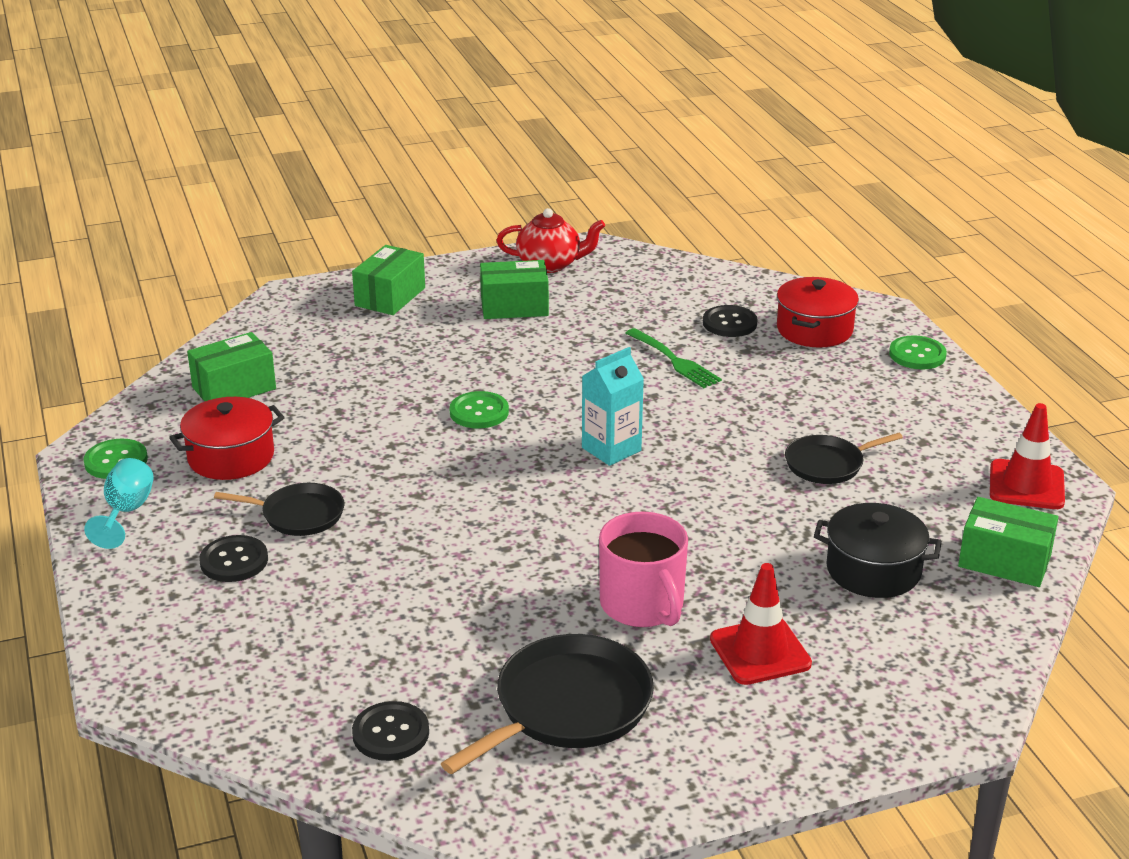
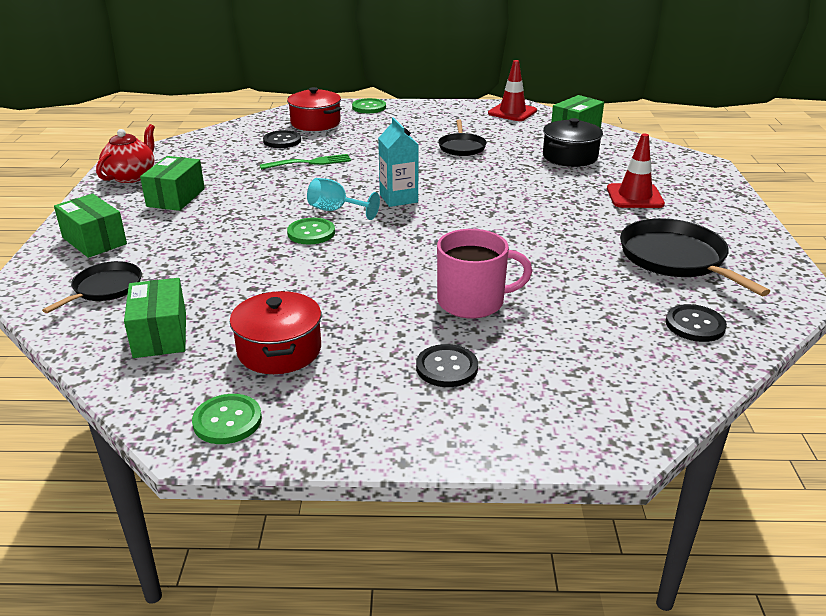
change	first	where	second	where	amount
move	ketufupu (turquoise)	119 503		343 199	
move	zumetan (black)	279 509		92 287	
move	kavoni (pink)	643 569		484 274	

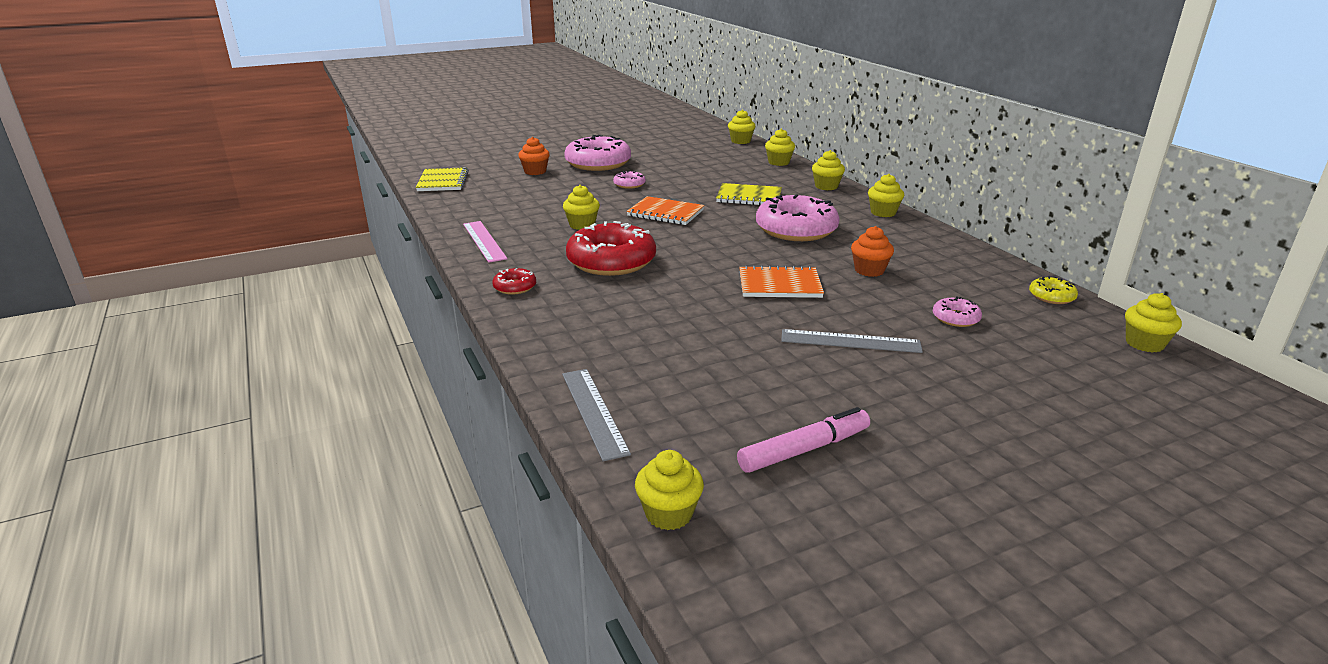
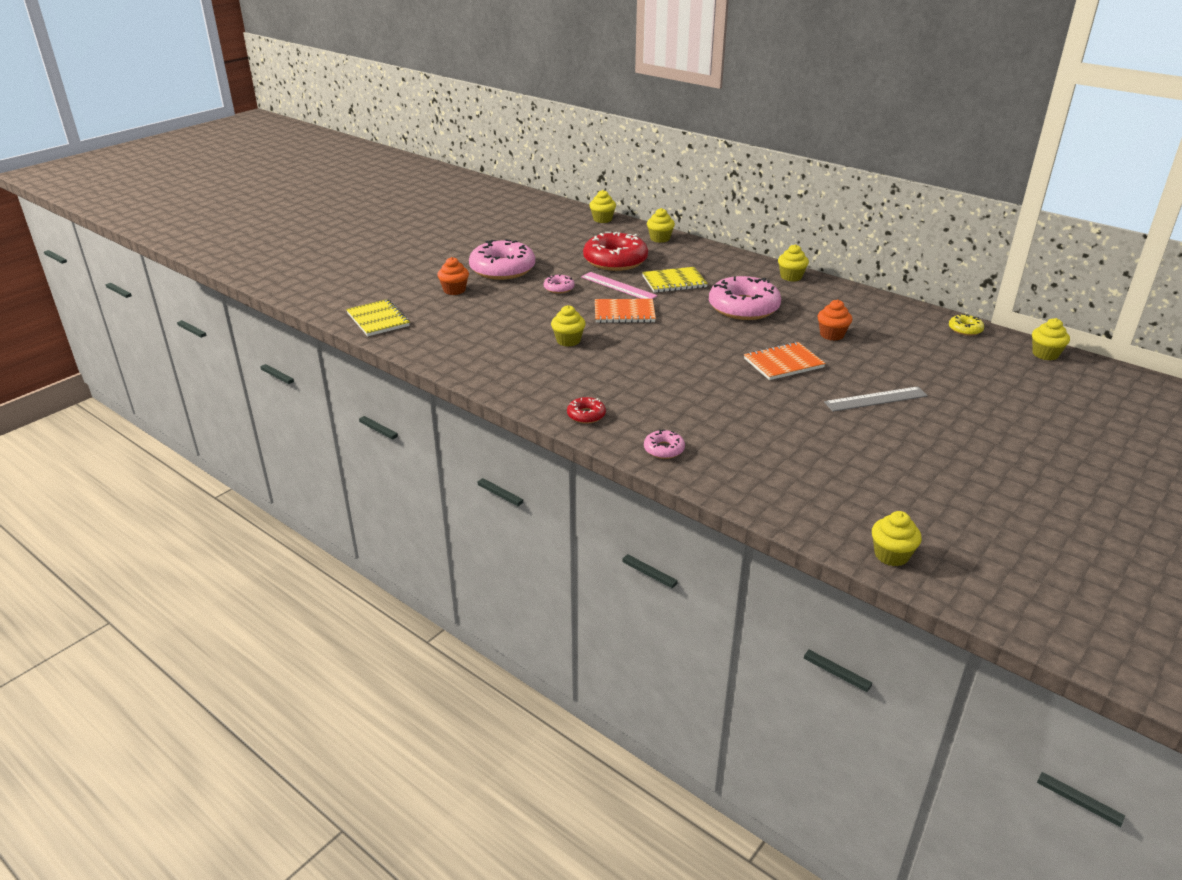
change	first	where	second	where	amount
move	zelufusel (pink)	485 242		619 285	
delete	zelufusel (grey)	596 415			
move	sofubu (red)	611 248		615 251	
delete	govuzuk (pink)	803 440			
delete	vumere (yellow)	828 170			
move	sofubu (pink)	957 311		664 444	

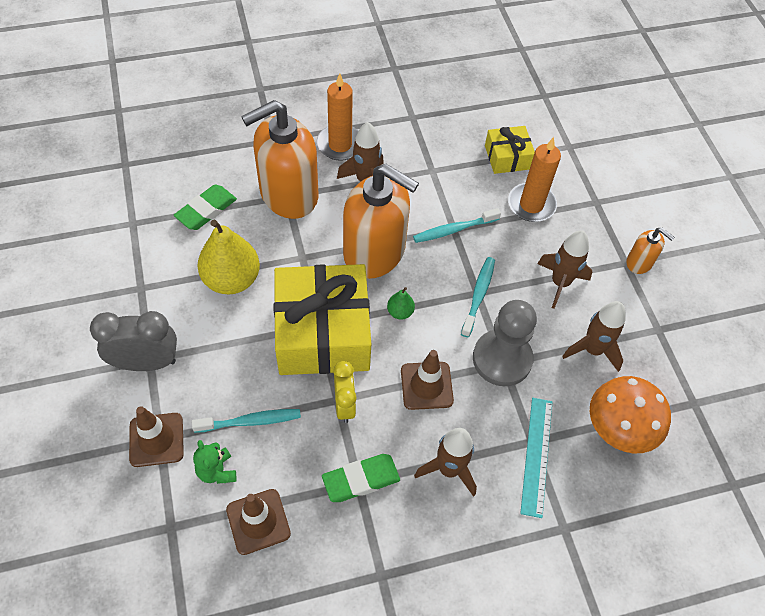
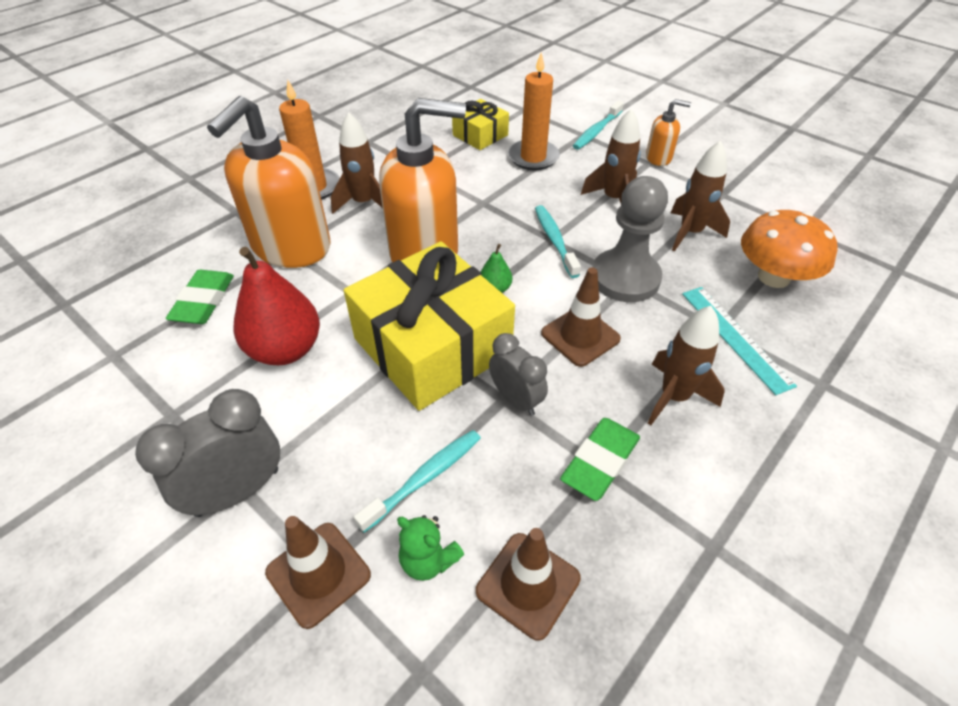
change	first	where	second	where	amount
recolor	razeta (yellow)	229 257	razeta (red)	277 306	
recolor	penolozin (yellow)	344 392	penolozin (grey)	518 374	
move	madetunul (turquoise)	457 225		598 125	

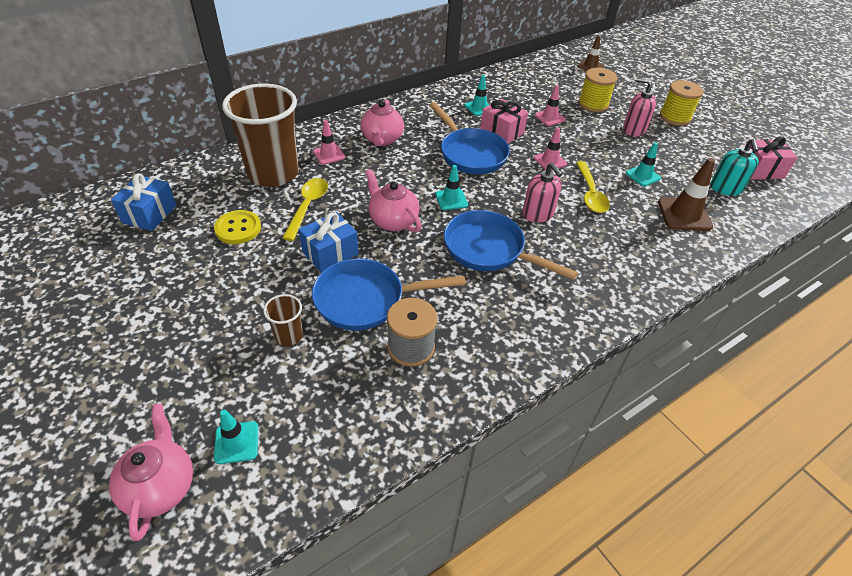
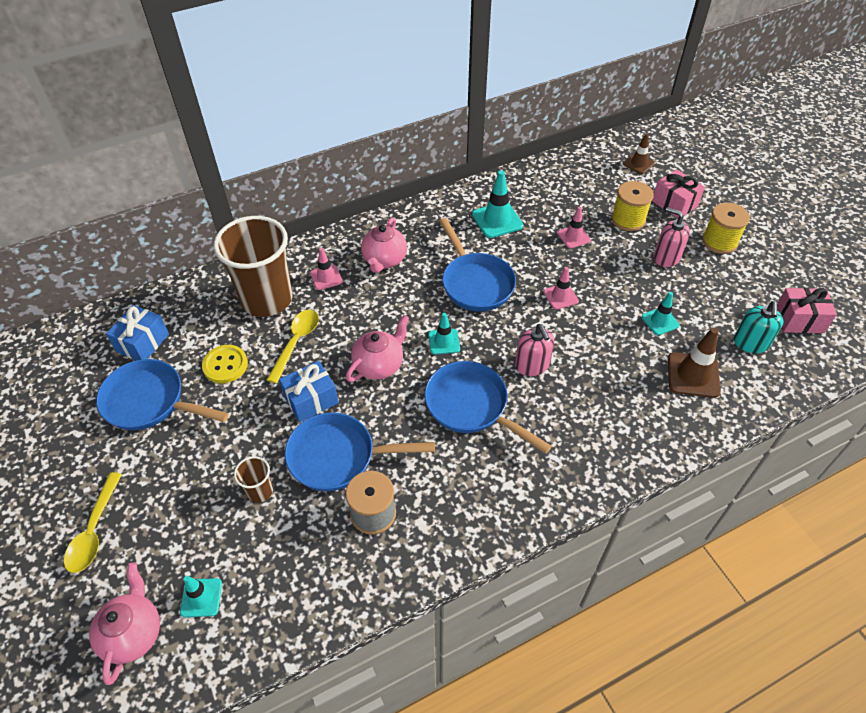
change	first	where	second	where	amount
rotate	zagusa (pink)	393 201		377 348	75 degrees clockwise
resize	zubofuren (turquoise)	477 95		497 204	x1.60
move	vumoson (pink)	504 121		678 193	
move	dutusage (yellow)	593 187		93 522	
insert			zumetan (blue)	162 395	

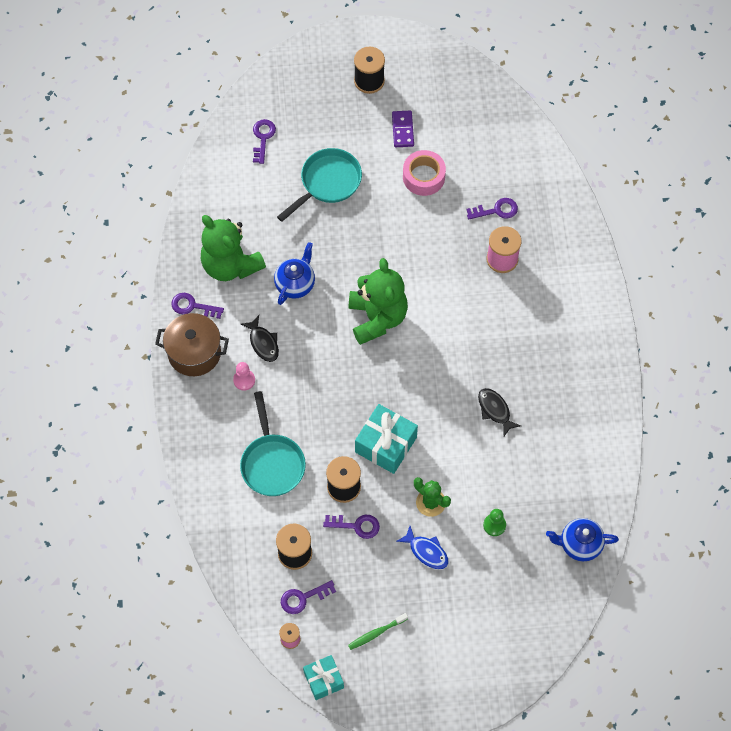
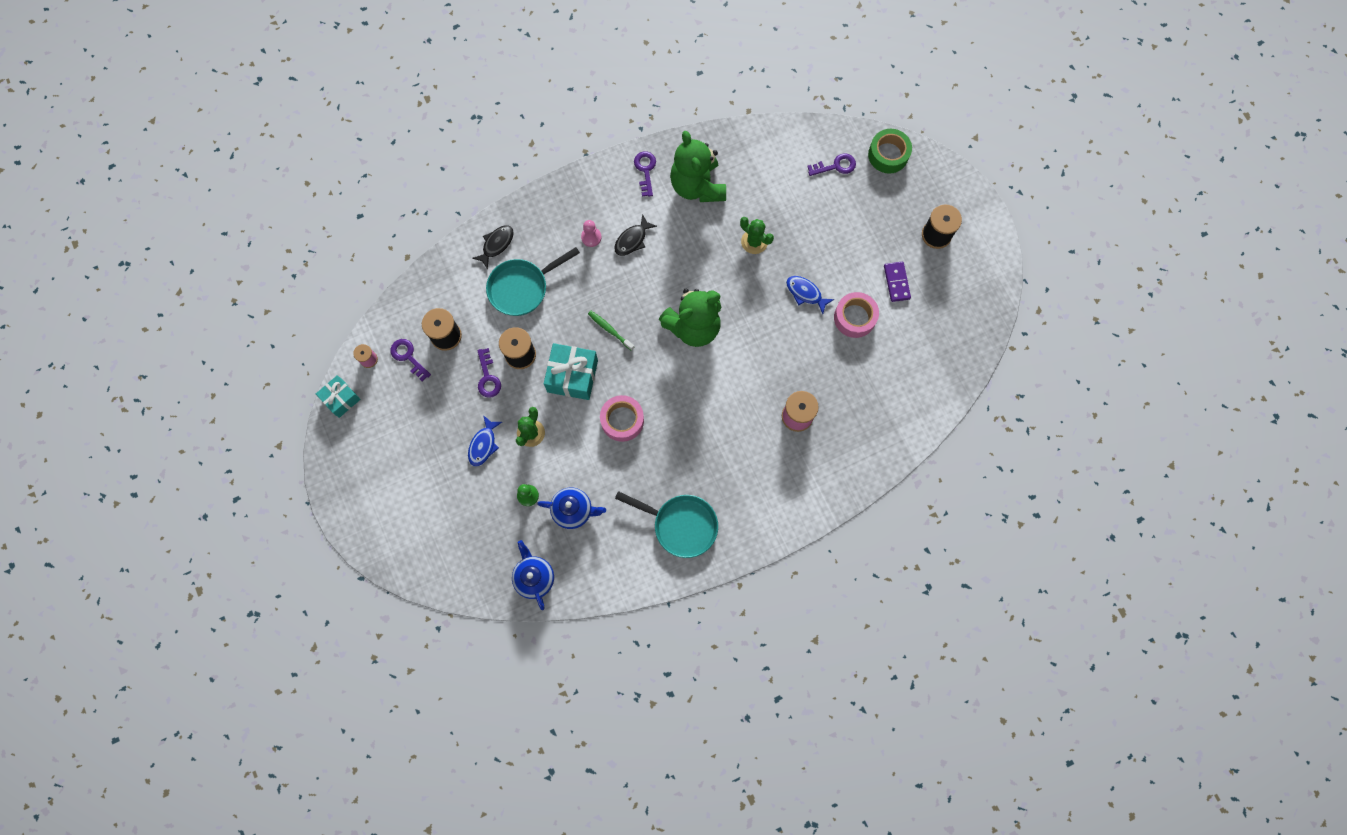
change	first	where	second	where	amount
delete	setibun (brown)	192 344			
rotate	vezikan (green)	233 248		698 166	45 degrees counterclockwise
move	zagusa (blue)	294 273		571 508	
move	zumetan (turquoise)	319 185		666 524	
move	madetunul (green)	378 631		611 331	
rotate	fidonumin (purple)	403 129		897 282	75 degrees counterclockwise
delete	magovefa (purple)	492 208			
move	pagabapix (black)	499 412		493 247	
insert			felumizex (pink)	622 418	
insert			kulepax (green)	757 235	
insert			pagabapix (blue)	810 295	
insert			felumizex (green)	890 151	

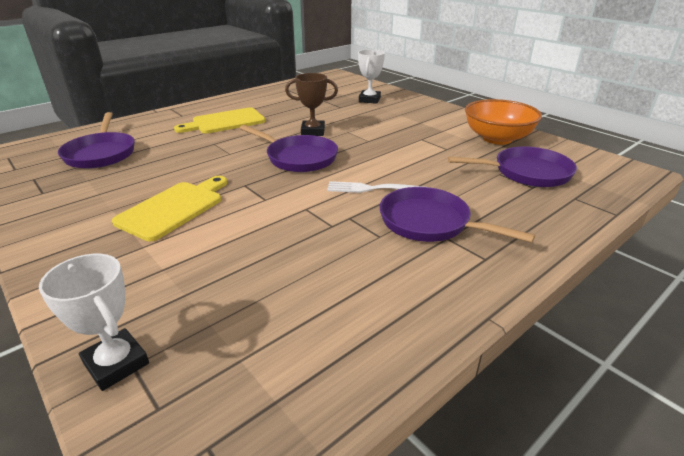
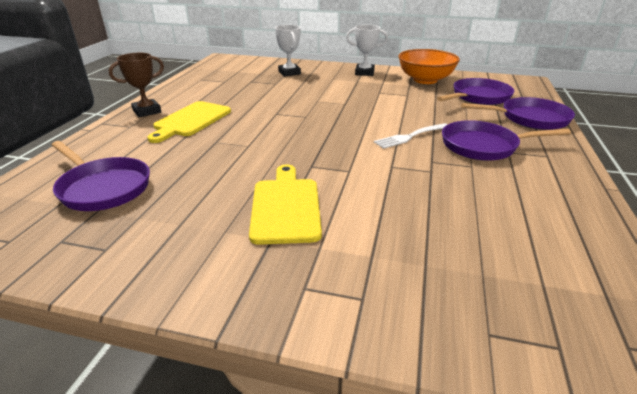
change	first	where	second	where	amount
move	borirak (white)	94 322		367 50	
move	zumetan (purple)	288 148		518 113	
move	borirak (brown)	311 104		136 85	

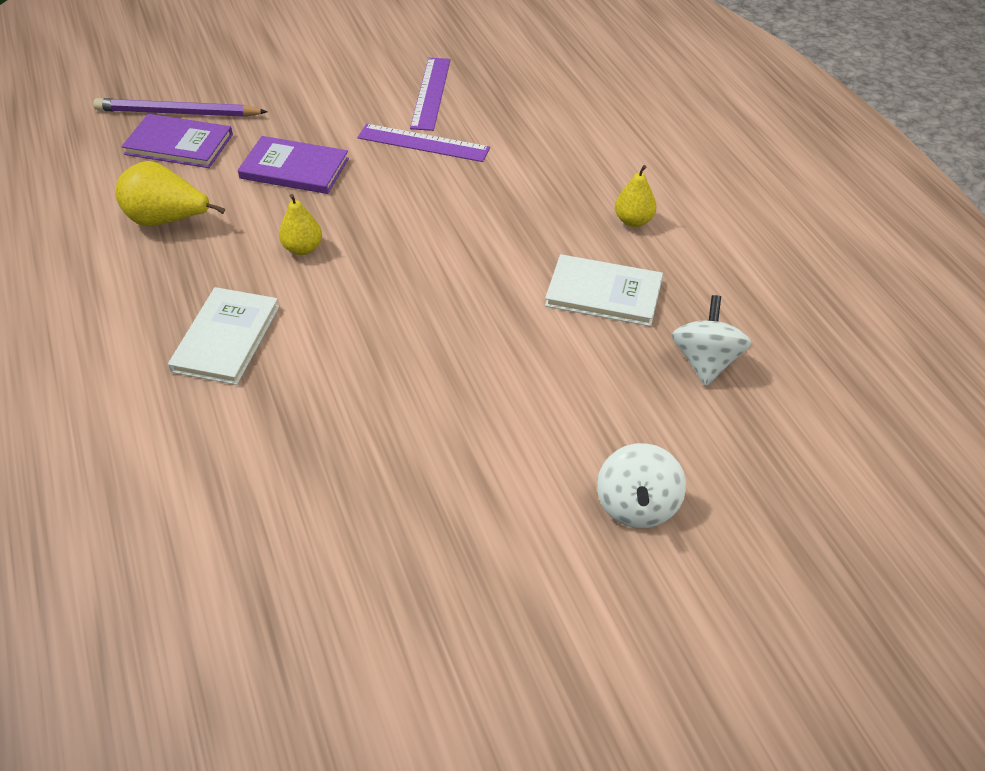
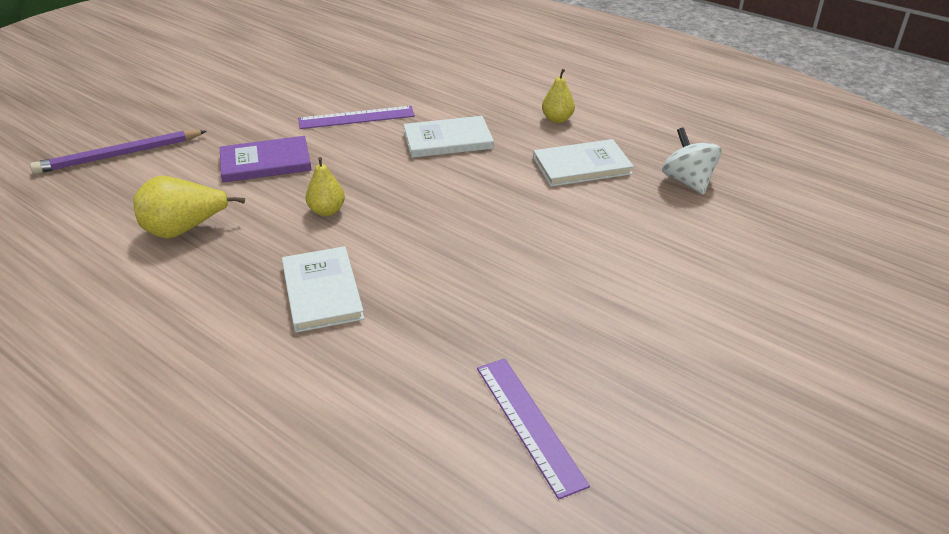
change	first	where	second	where	amount
delete	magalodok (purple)	177 141			
move	zelufusel (purple)	430 94		533 429	
delete	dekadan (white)	641 485			
insert			magalodok (white)	448 137	

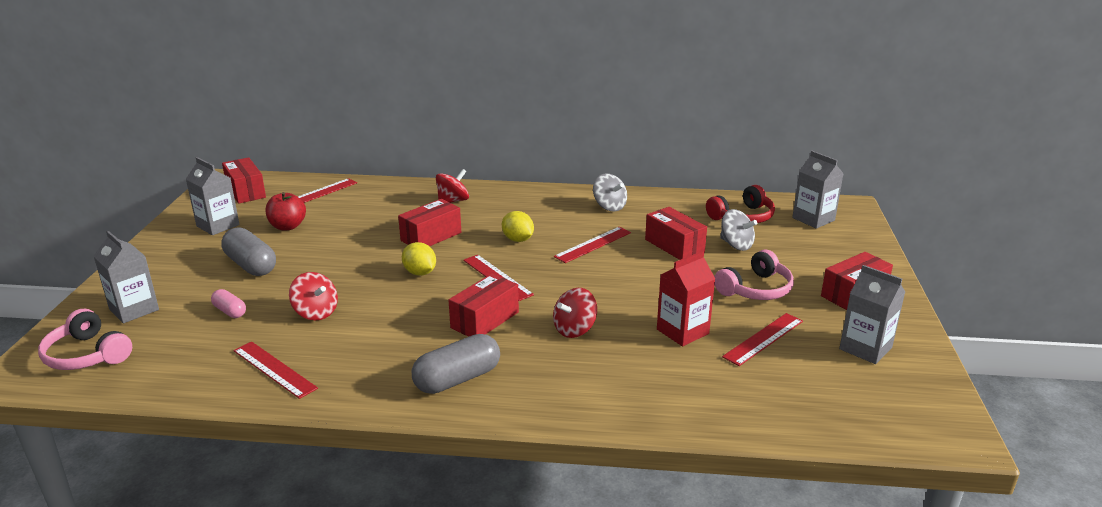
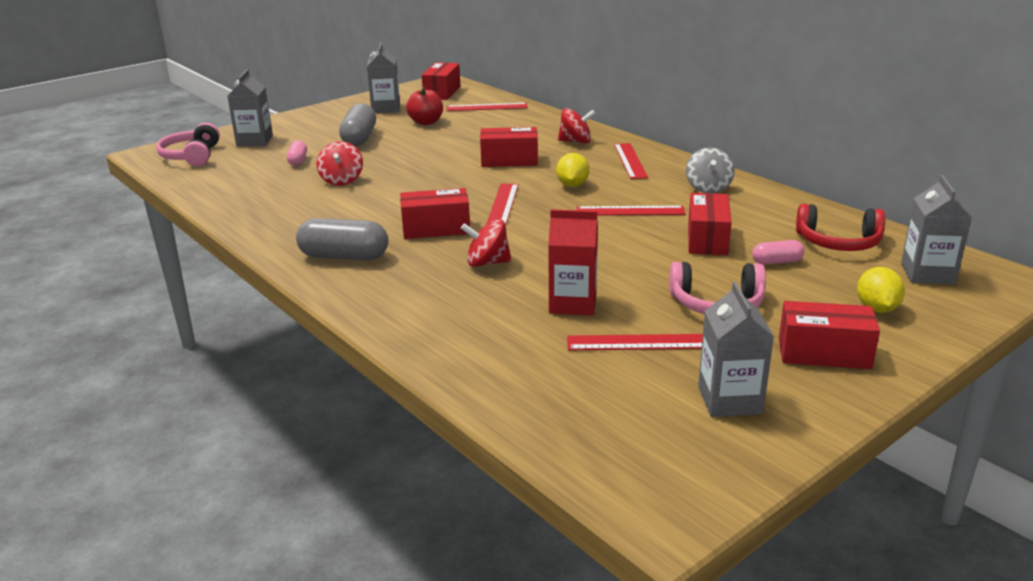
change	first	where	second	where	amount
move	zelufusel (red)	275 370		631 161	
move	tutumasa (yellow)	419 259		881 290	
replace	dekadan (grey)	738 230	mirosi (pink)	778 252	

